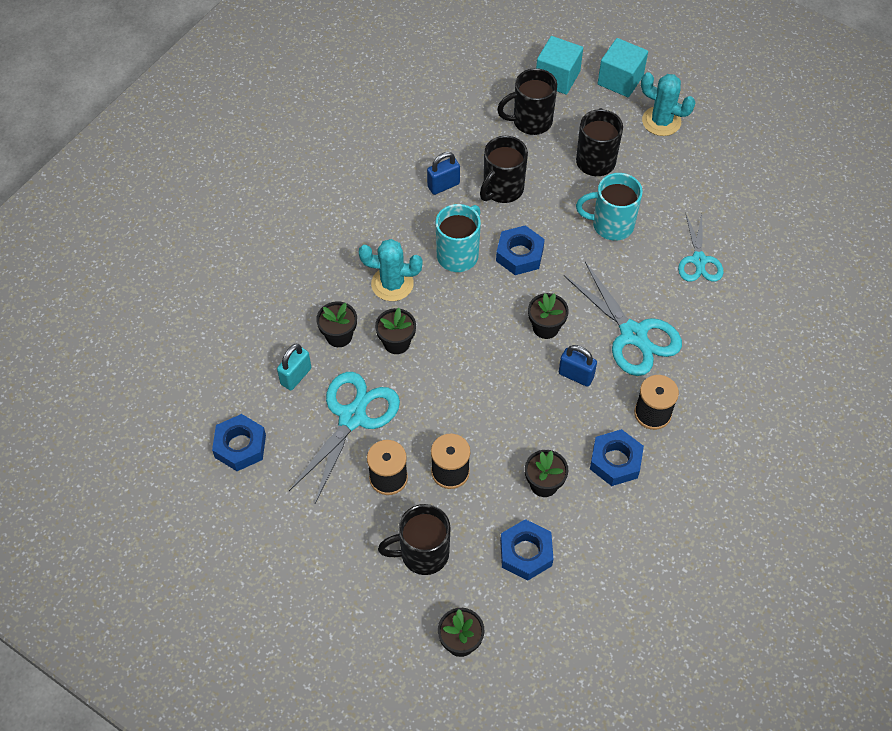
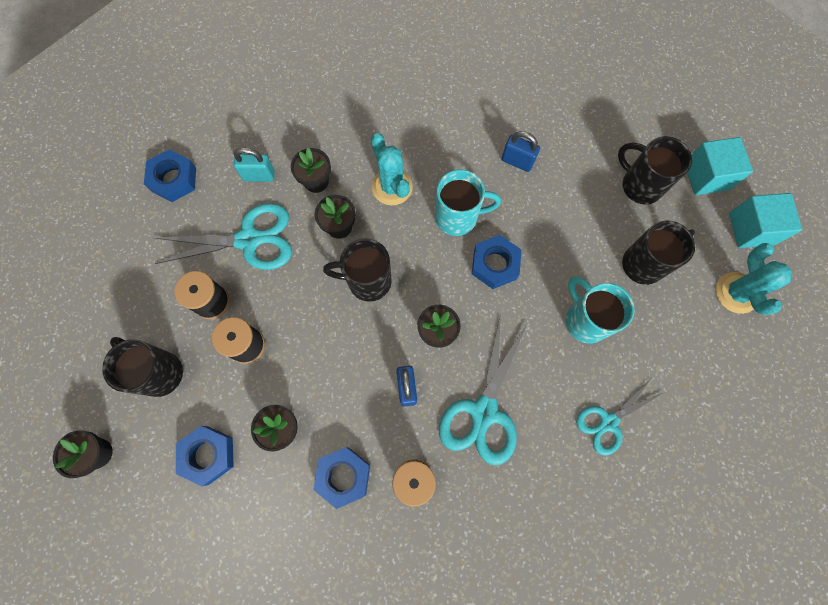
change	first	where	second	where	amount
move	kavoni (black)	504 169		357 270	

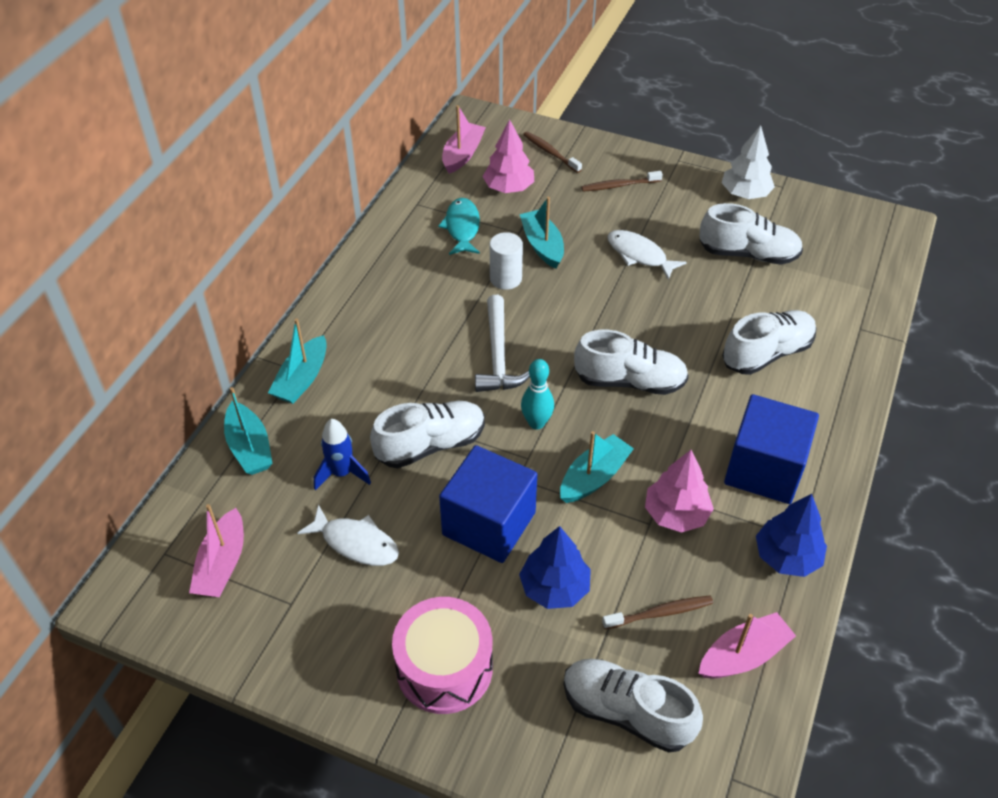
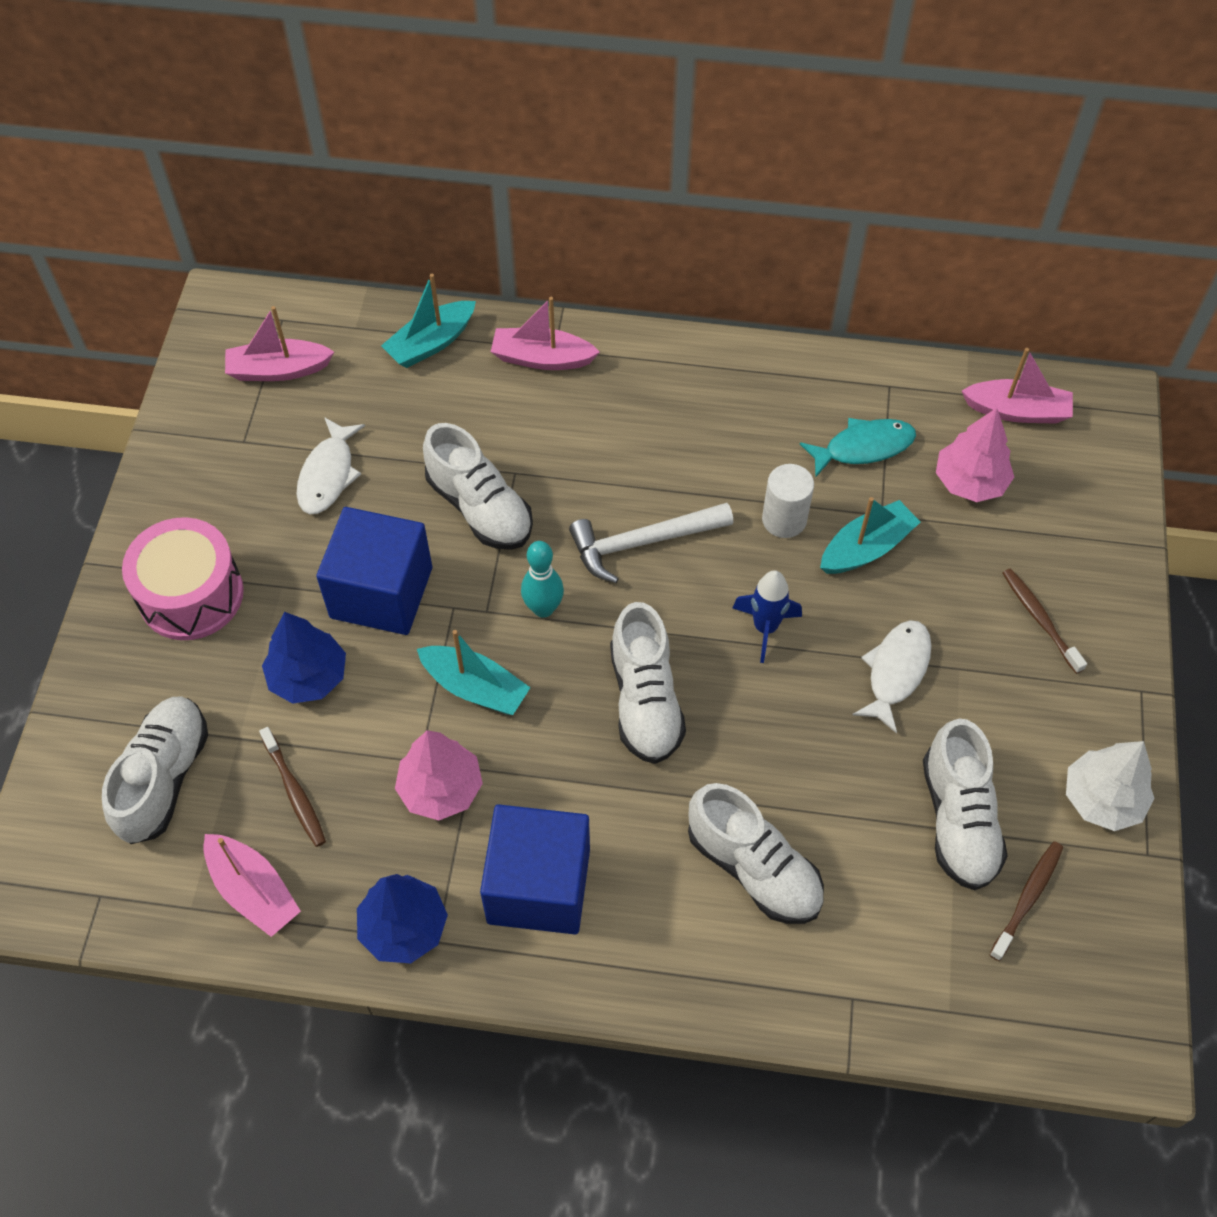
change	first	where	second	where	amount
recolor	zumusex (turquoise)	297 361	zumusex (pink)	545 333	
move	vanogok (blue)	342 454		767 616	
move	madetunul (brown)	552 152		1026 901	

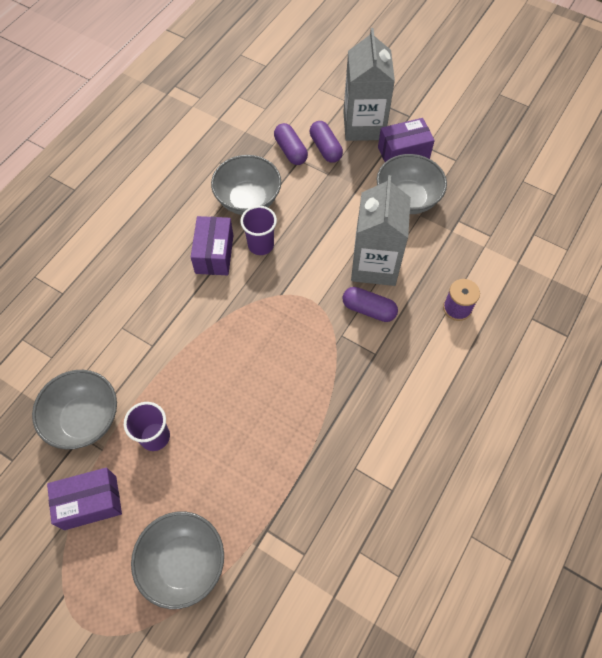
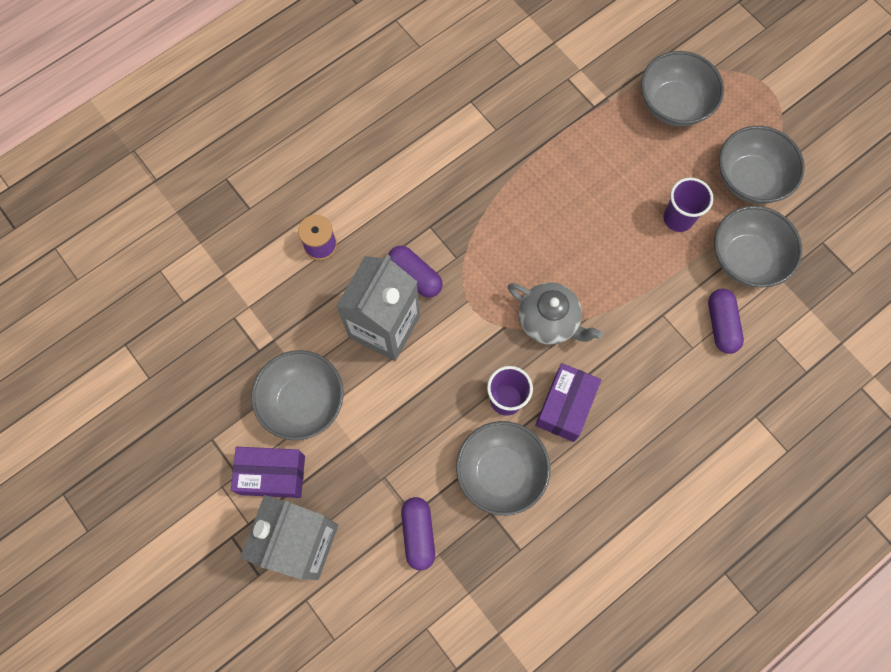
change	first	where	second	where	amount
replace	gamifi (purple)	84 499	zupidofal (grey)	762 165	
move	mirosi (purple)	326 142		726 321	
insert			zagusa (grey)	555 313	

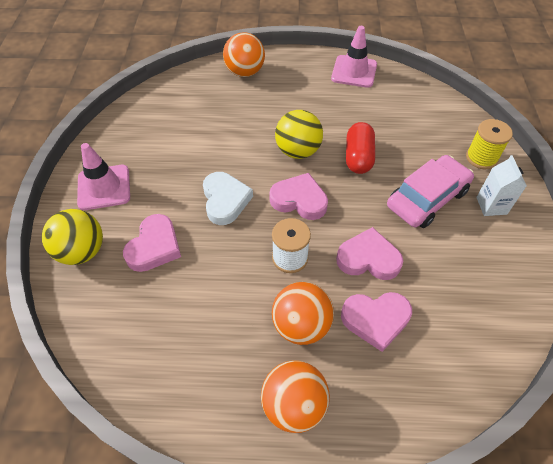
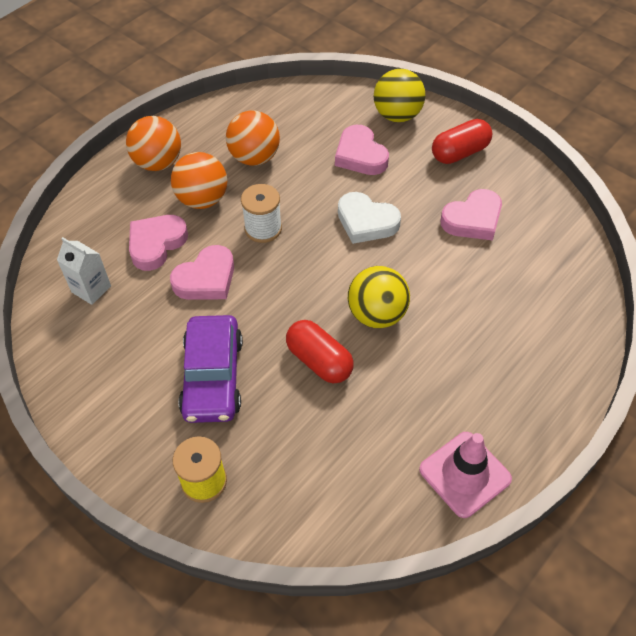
change	first	where	second	where	amount
replace	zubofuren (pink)	103 176	mirosi (red)	462 141	
move	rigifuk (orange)	244 54		253 138	
move	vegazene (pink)	298 196		471 214	
recolor	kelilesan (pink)	430 191	kelilesan (purple)	210 369	
move	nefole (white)	501 185		84 271	

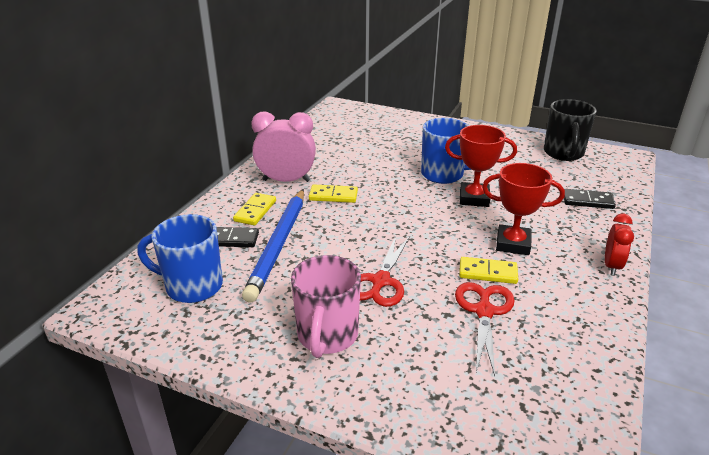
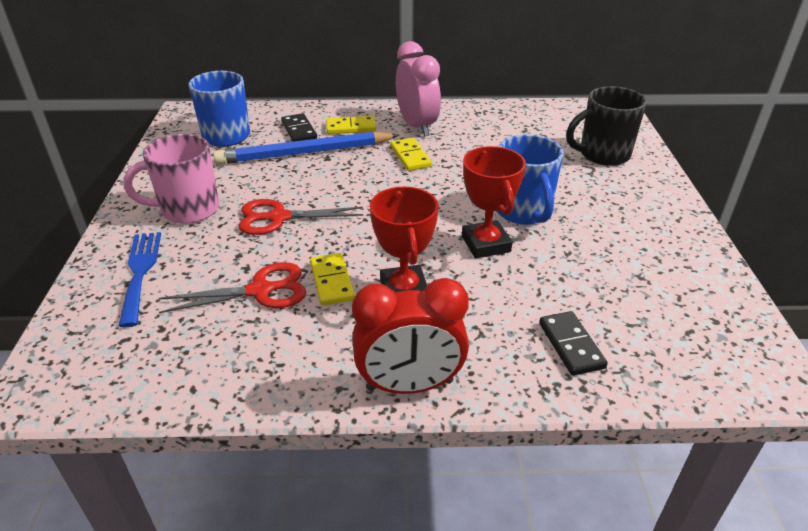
change	first	where	second	where	amount
move	kavoni (black)	570 130		606 126	
resize	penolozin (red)	619 245		410 336	x1.68
insert			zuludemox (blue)	140 279	

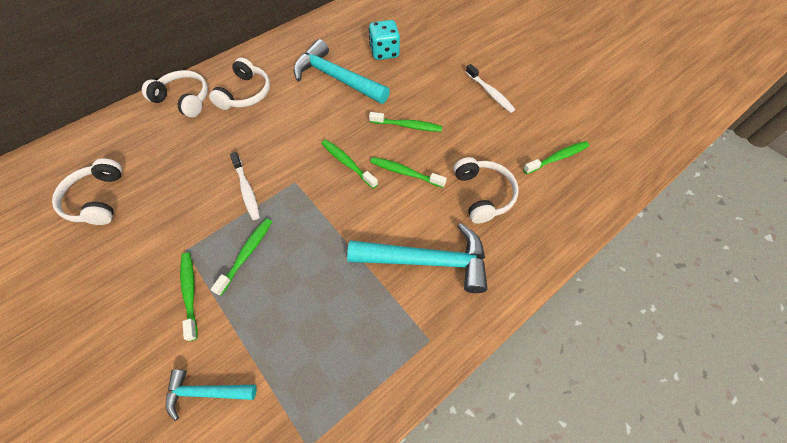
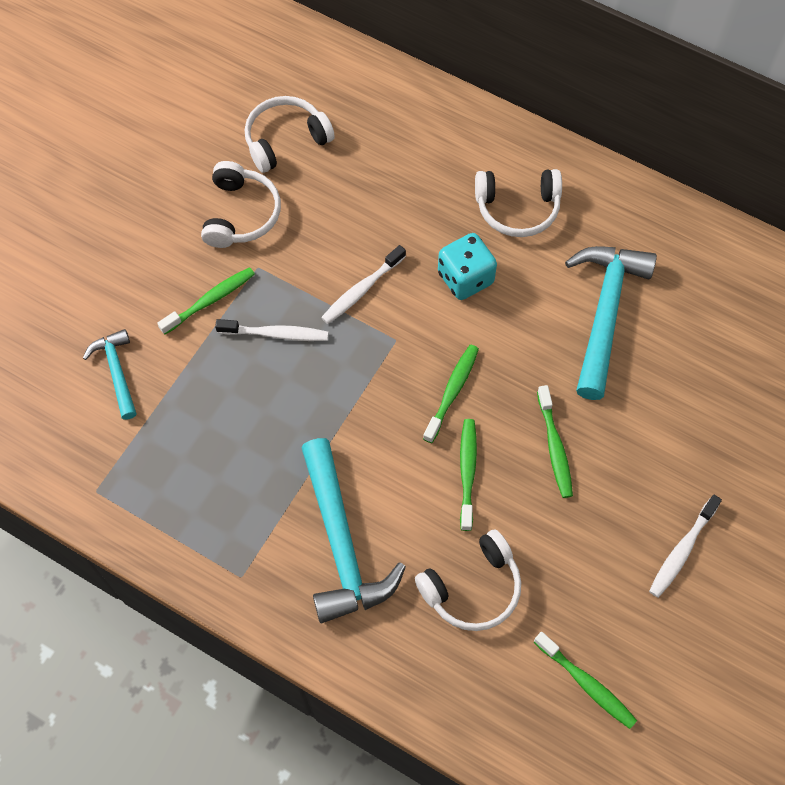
change	first	where	second	where	amount
move	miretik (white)	175 93		241 204	
recolor	madetunul (green)	241 257	madetunul (white)	271 330	
move	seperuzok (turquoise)	384 40		467 266	

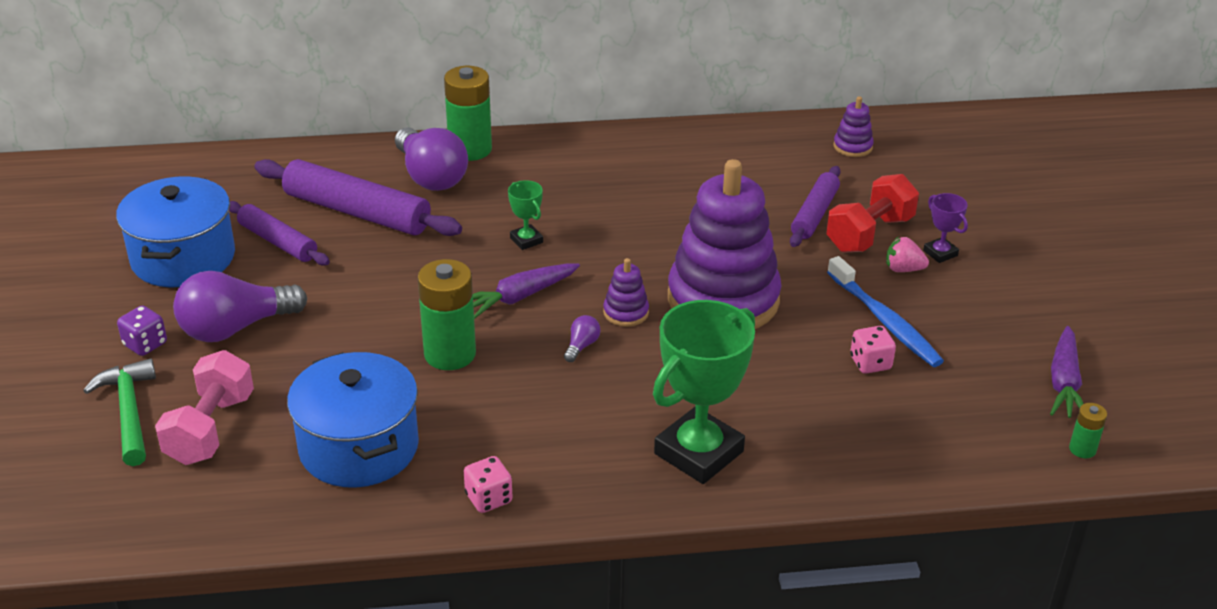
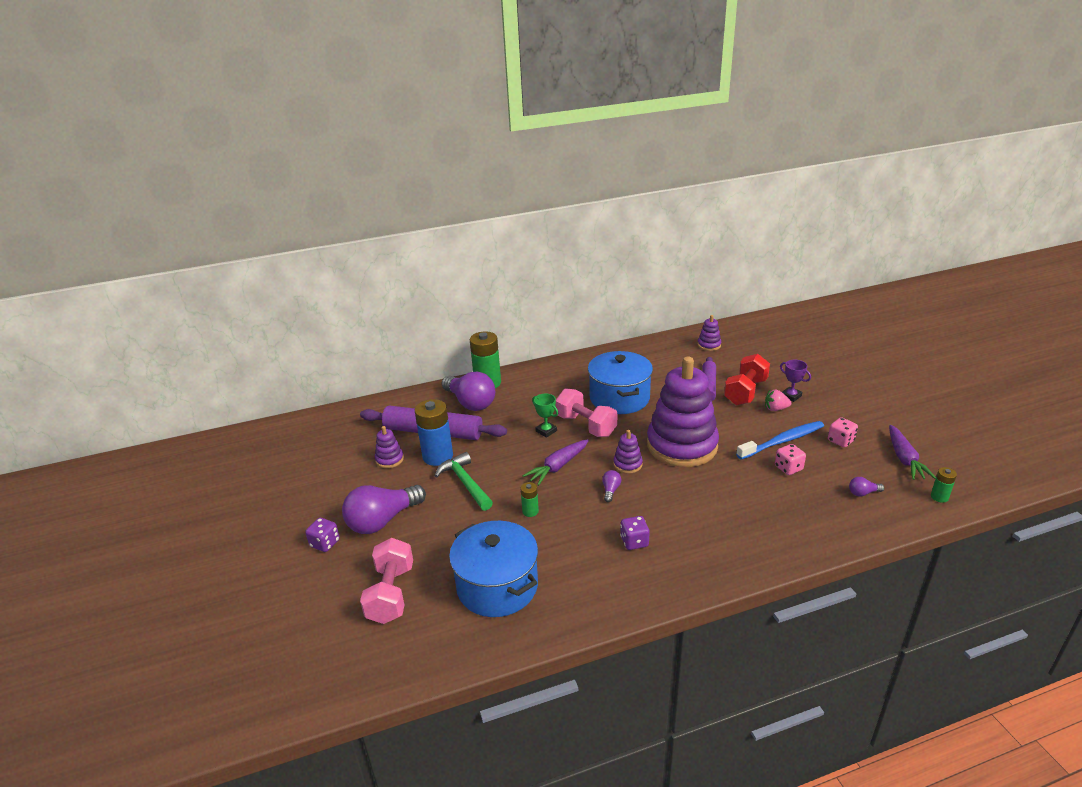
change	first	where	second	where	amount
move	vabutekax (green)	119 412		464 481	
move	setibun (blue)	175 231		620 382	
replace	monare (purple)	279 233	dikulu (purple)	389 447	
resize	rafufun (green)	447 314		530 499	x0.48
move	seperuzok (pink)	488 484		843 432	
delete	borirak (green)	704 392			
rotate	madetunul (blue)	885 311		780 440	75 degrees counterclockwise
insert			rafufun (blue)	434 432	
insert			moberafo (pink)	586 412	
insert			seperuzok (purple)	635 533	
insert			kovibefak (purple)	866 487	

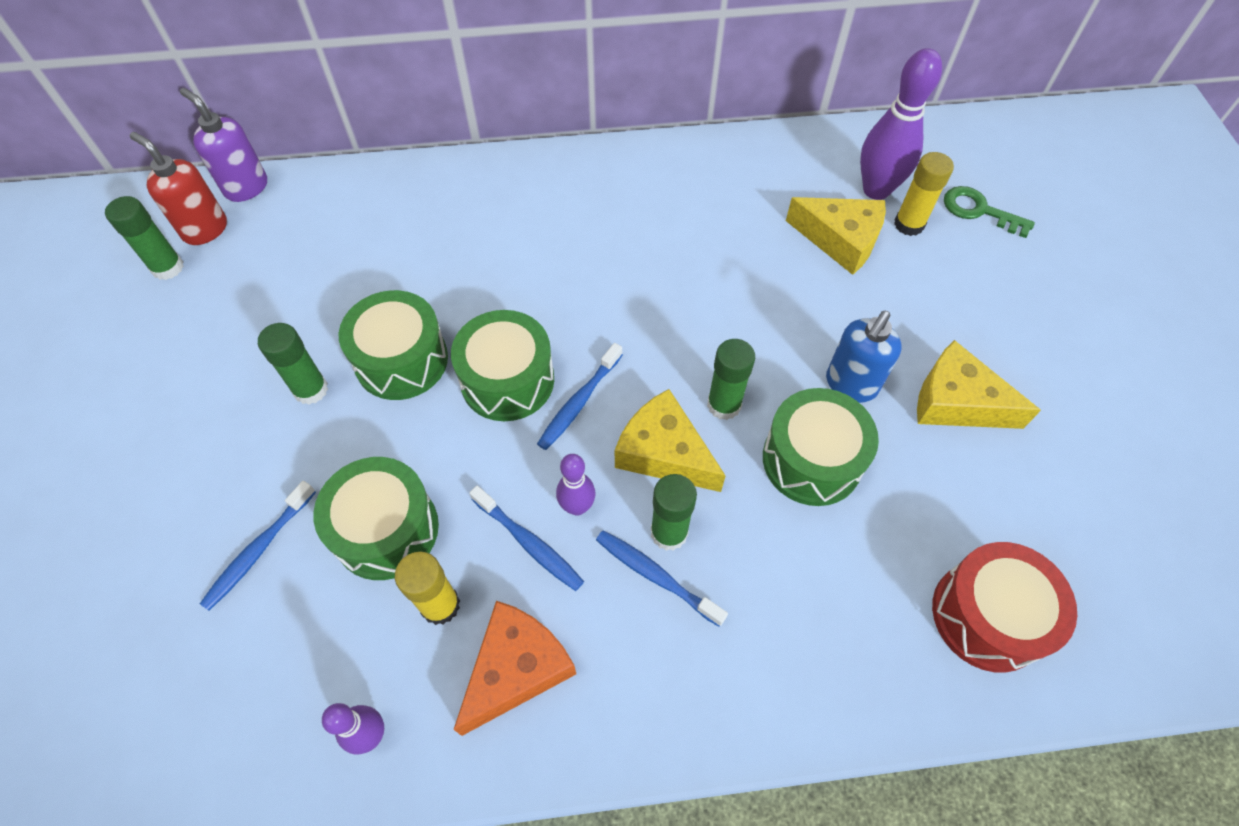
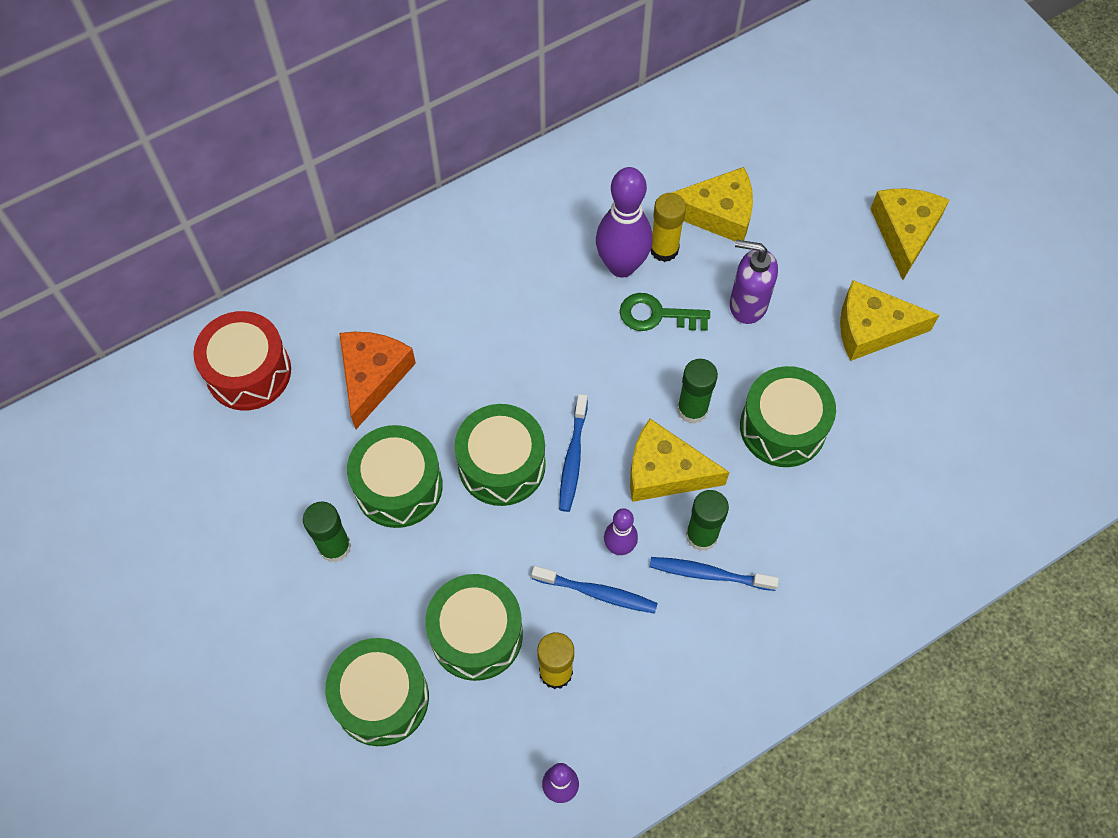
change	first	where	second	where	amount
delete	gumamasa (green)	144 238			
delete	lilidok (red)	178 188			
move	lilidok (purple)	223 145		754 282	
replace	madetunul (blue)	258 546	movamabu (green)	377 692	
move	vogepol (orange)	514 668		377 380	
delete	lilidok (blue)	864 357			
move	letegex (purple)	901 124		624 222	
move	gumamasa (yellow)	924 194		668 227	
move	movamabu (red)	1004 607		242 361	
move	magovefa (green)	989 212		665 312	
insert			vogepol (yellow)	910 234	

